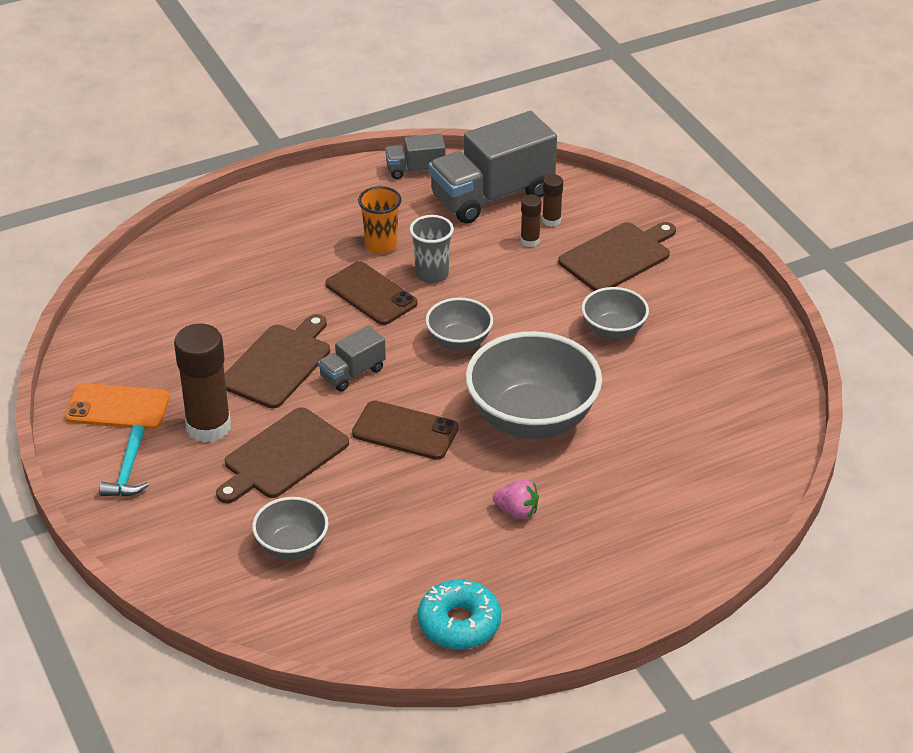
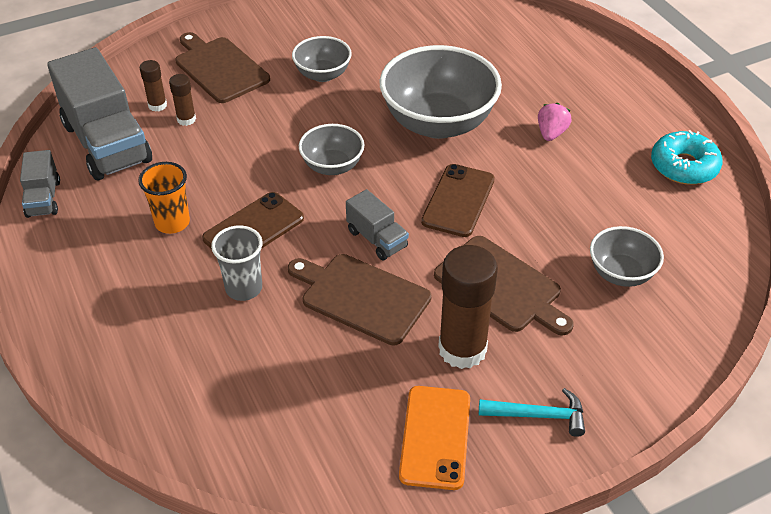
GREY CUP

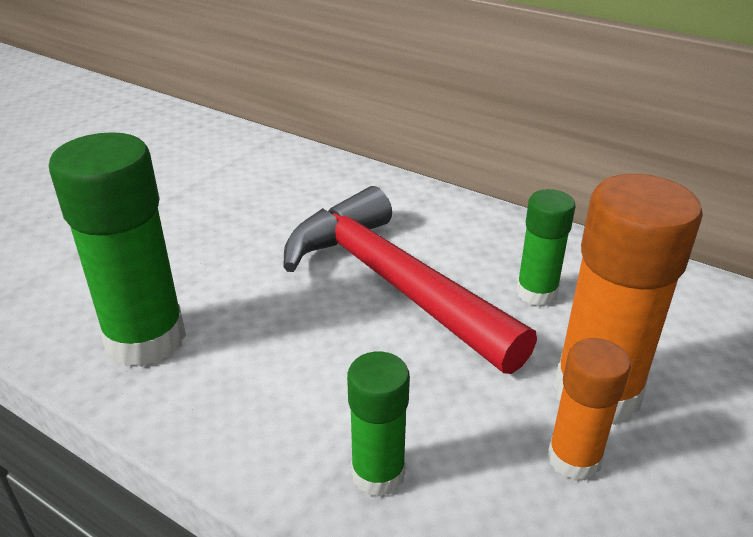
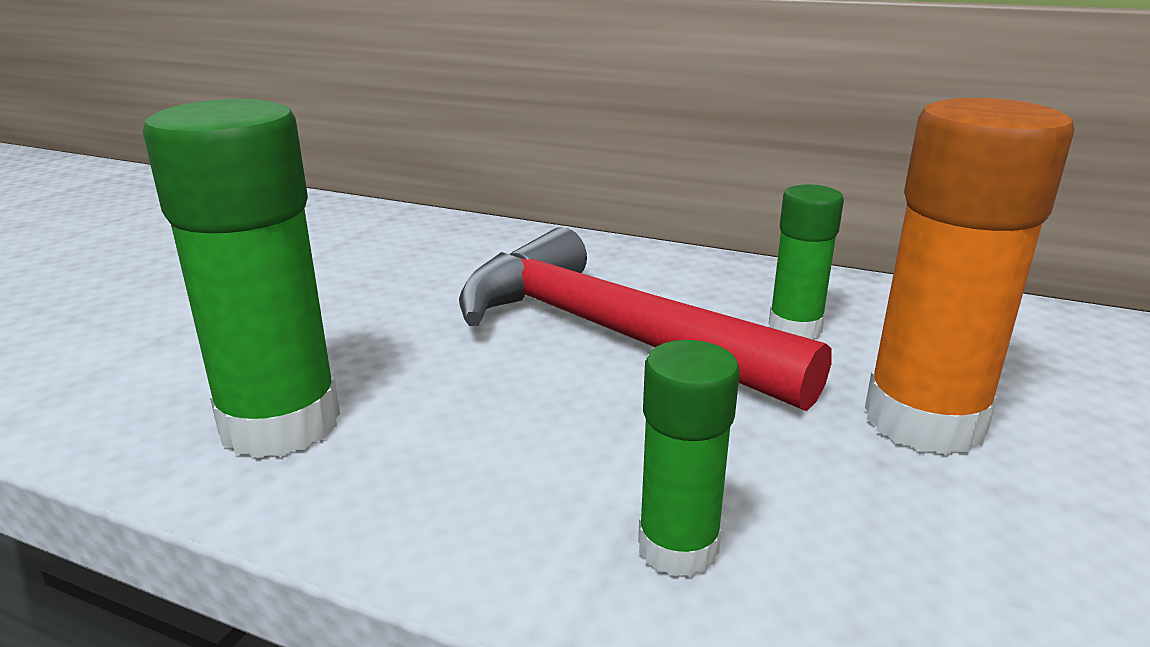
ORANGE GLUE STICK (no. 1 from left in the first image)

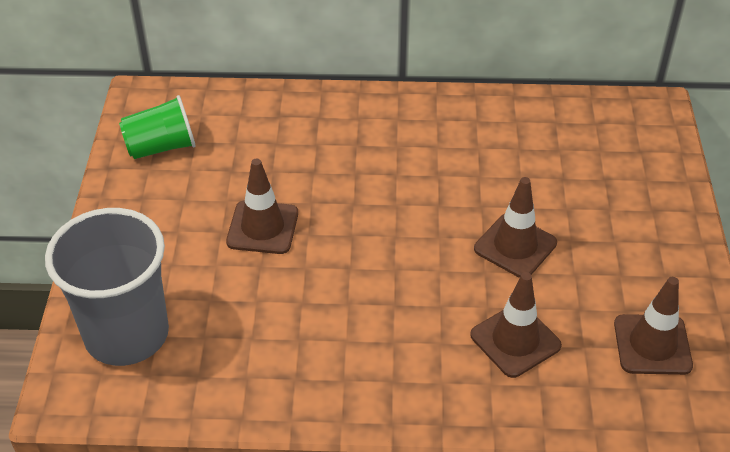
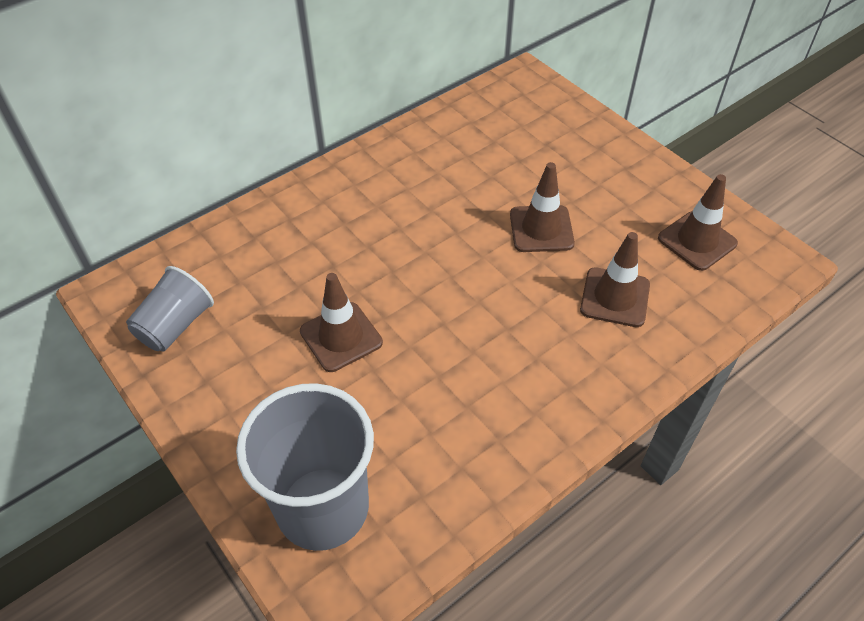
GREY CUP (no. 1 from left)

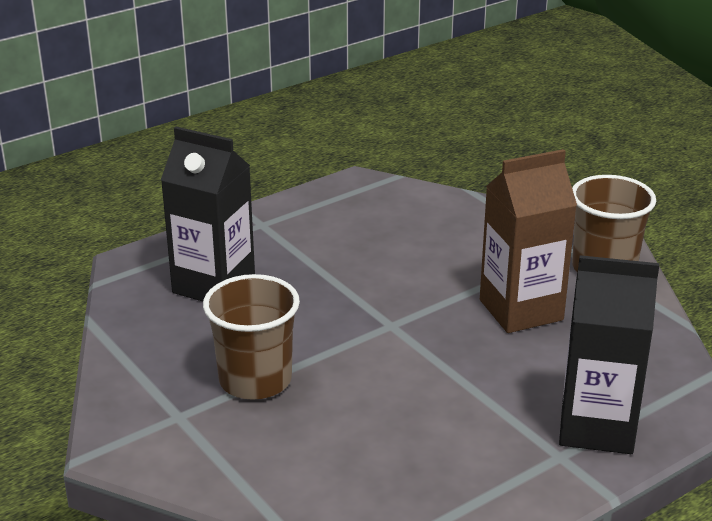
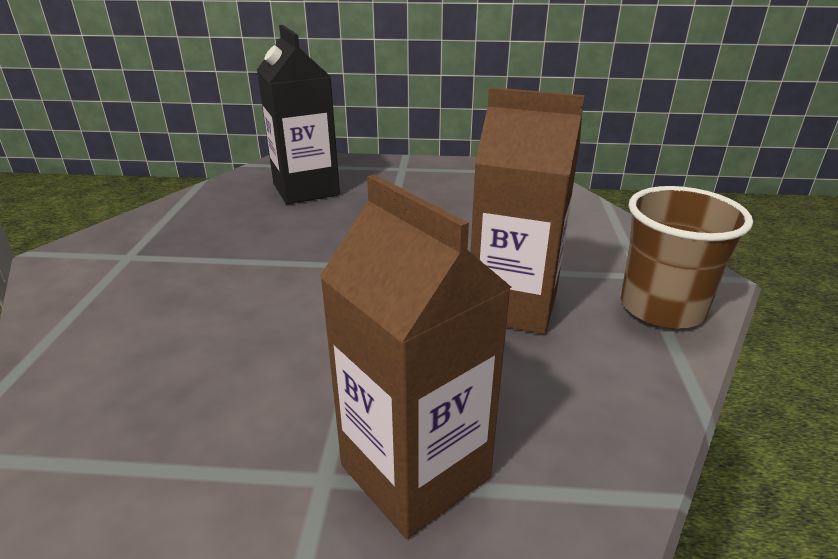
BROWN CARTON (no. 1 from left)
BROWN CUP (no. 1 from left in the first image)

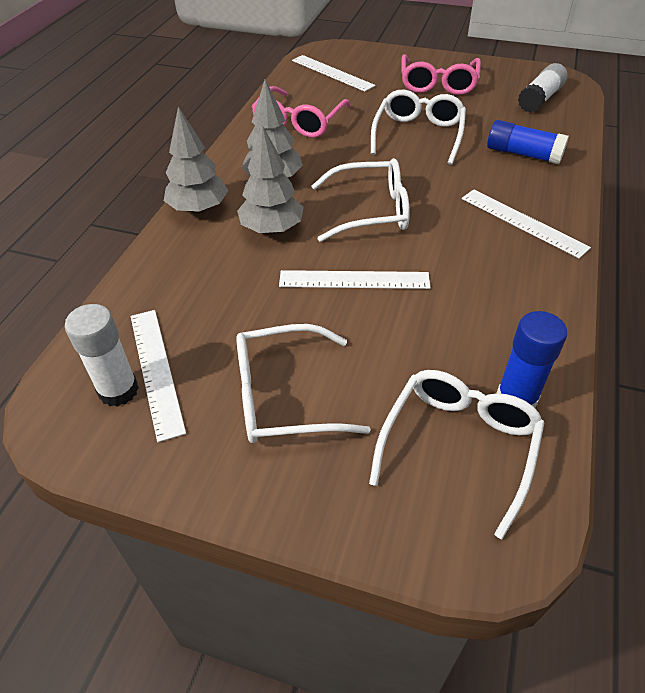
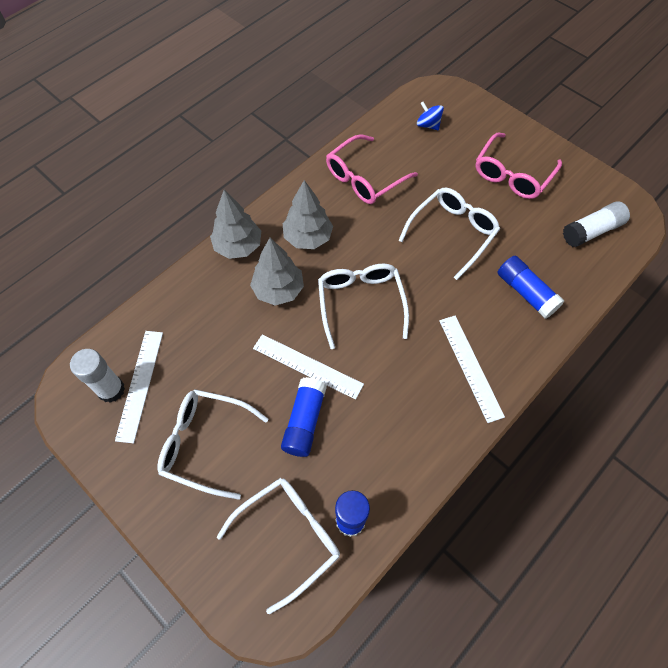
BLUE SPINNING TOP
WHITE GLASSES (no. 3 from left)
BLUE GLUE STICK (no. 1 from left)

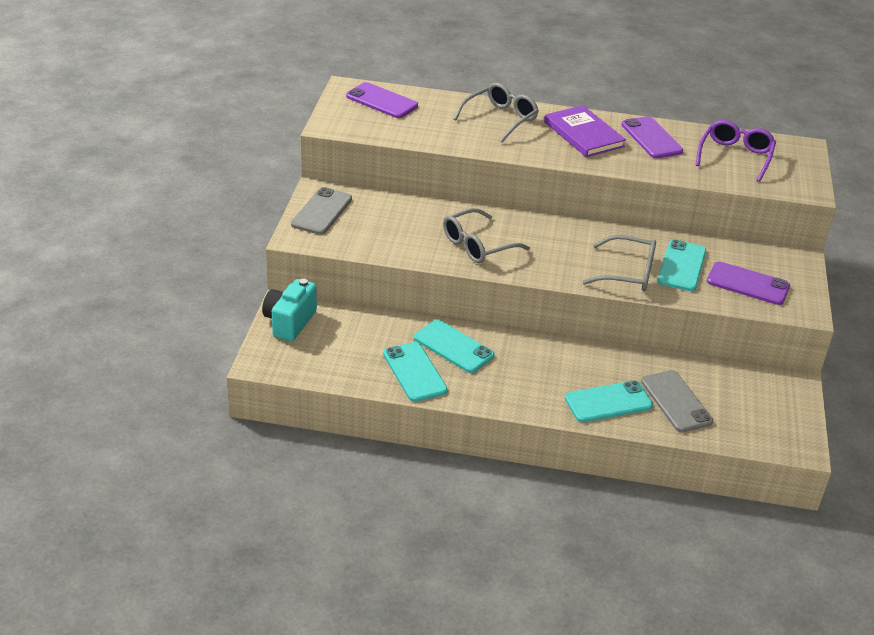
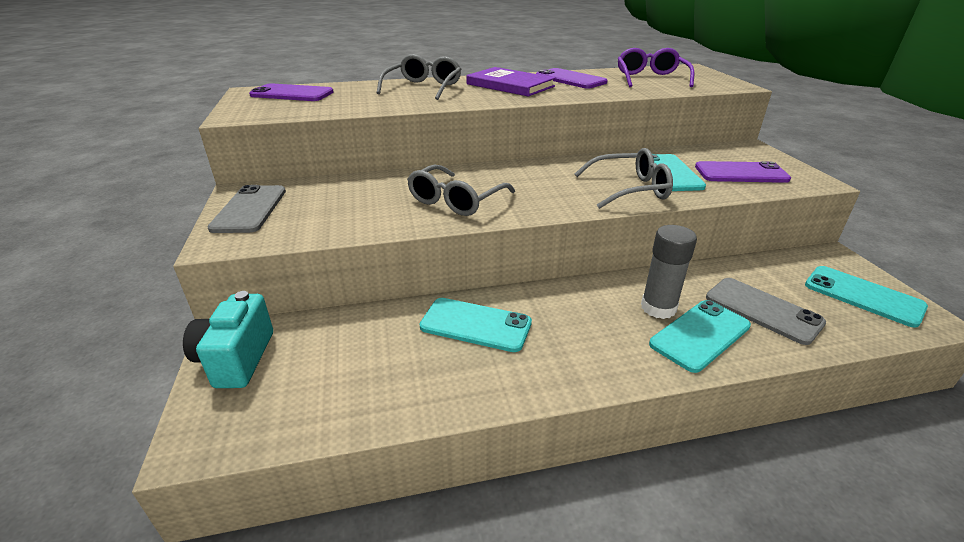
TURQUOISE PHONE (no. 4 from left)
GREY GLUE STICK

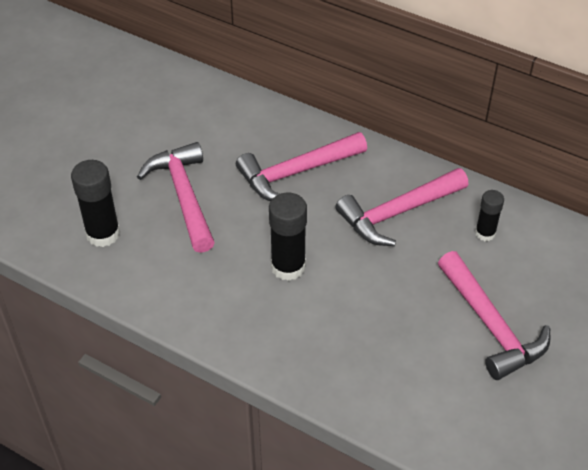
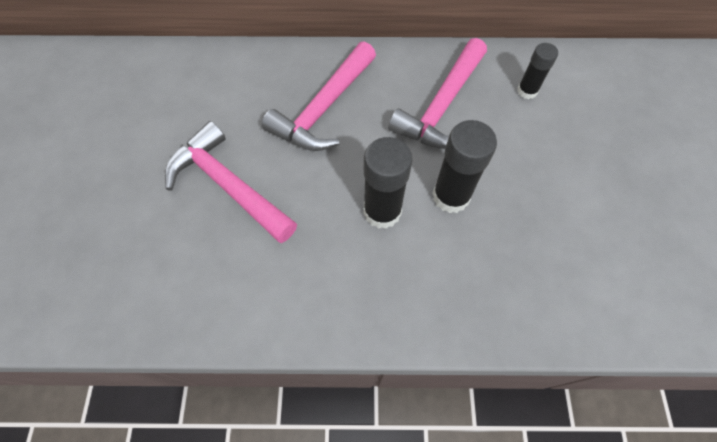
BLACK GLUE STICK (no. 2 from left)
PINK HAMMER (no. 4 from left in the first image)

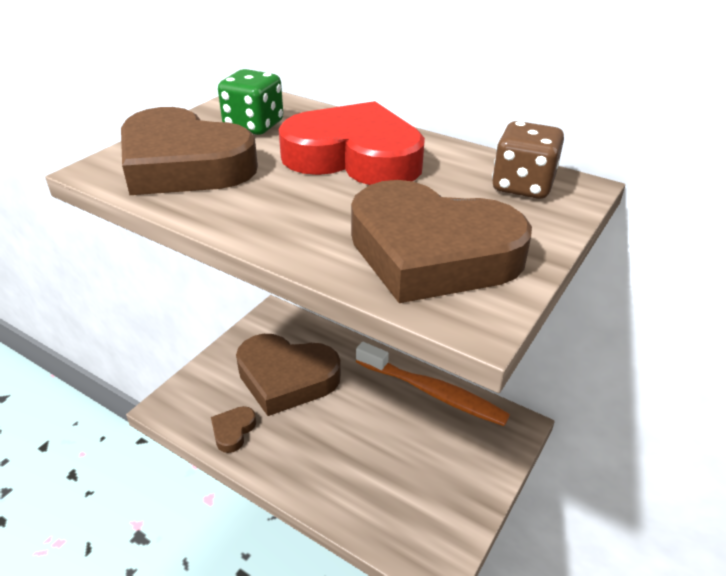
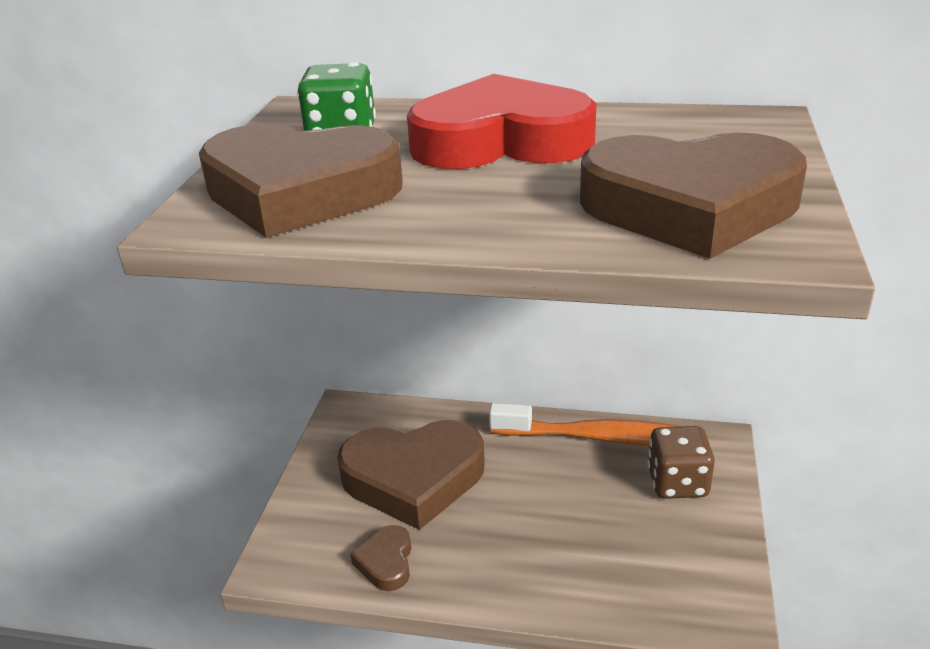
BROWN DICE

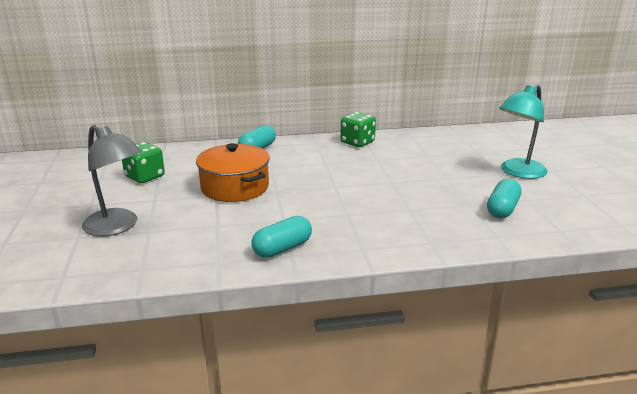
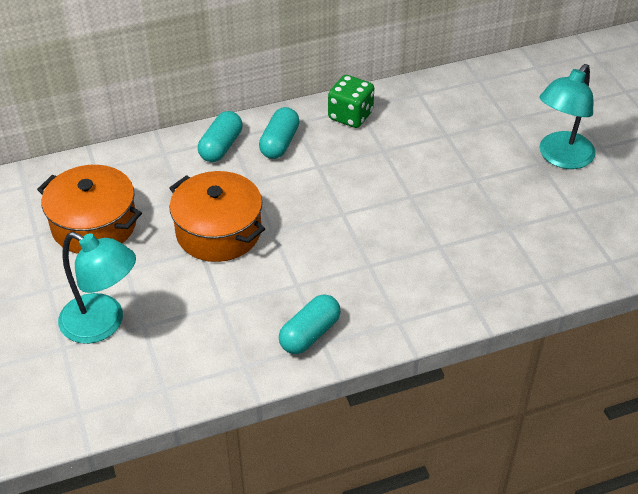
TURQUOISE LAMP (no. 1 from left)
ORANGE POT (no. 1 from left)
TURQUOISE CAPSULE (no. 2 from left)

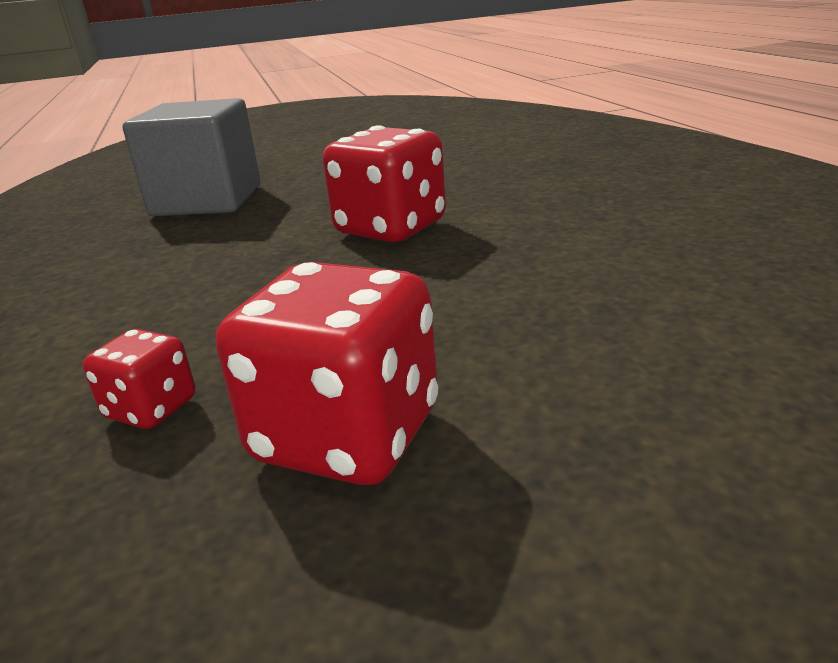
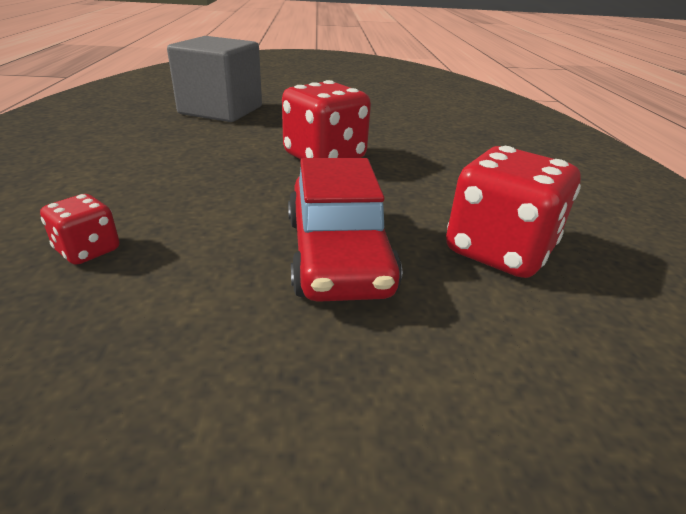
RED DICE (no. 3 from left)
RED CAR

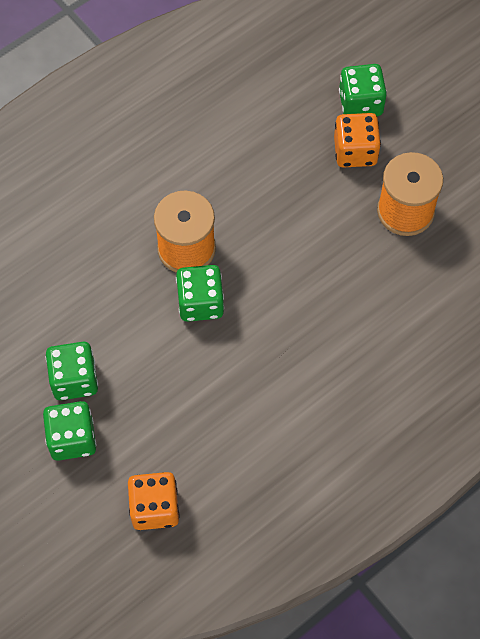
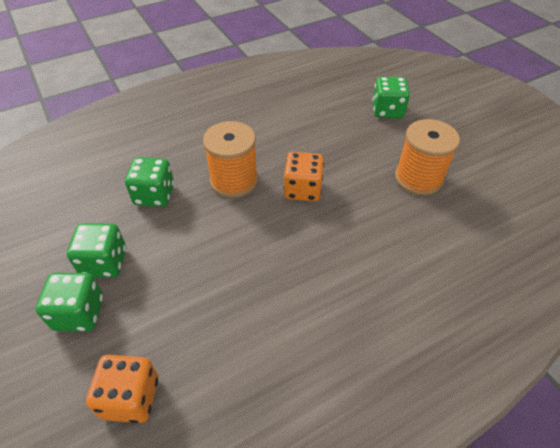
ORANGE DICE (no. 2 from left)
GREEN DICE (no. 3 from left)

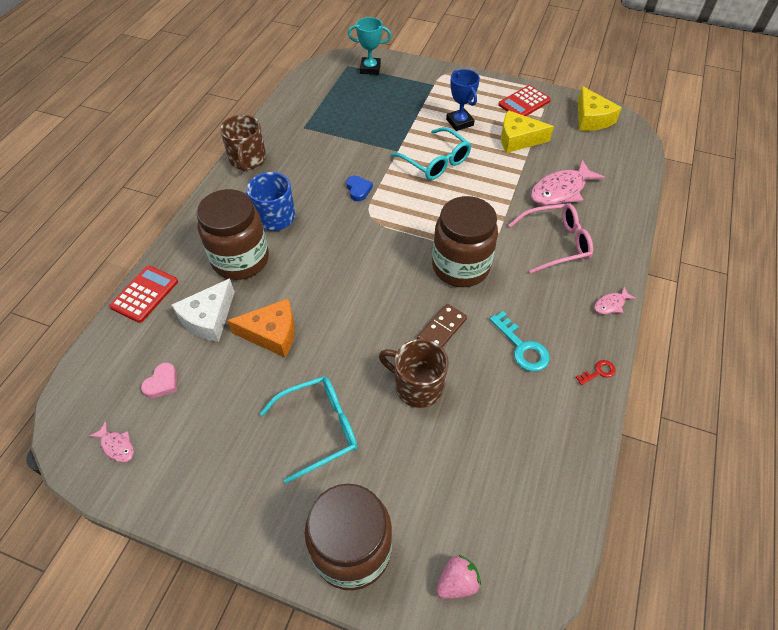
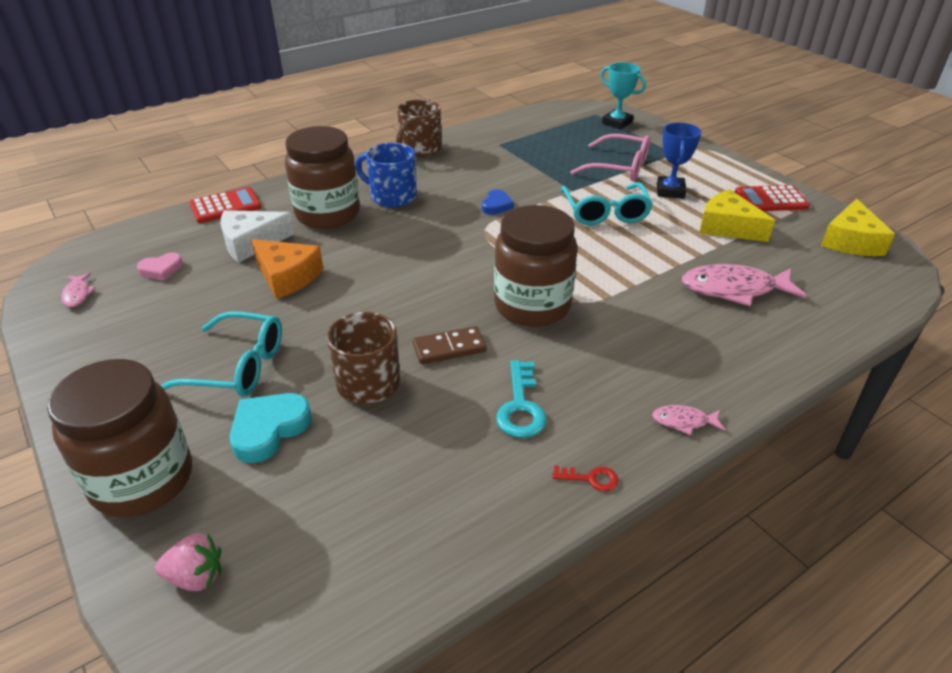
PINK GLASSES
TURQUOISE HEART

